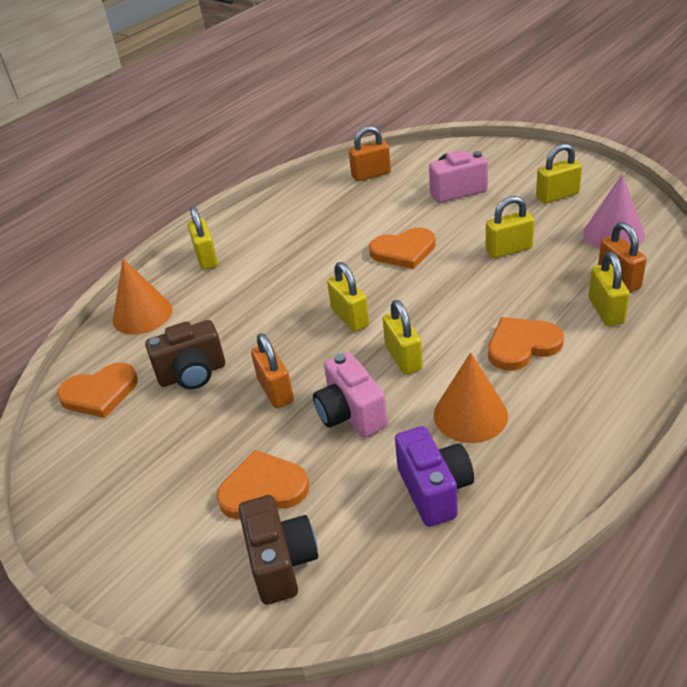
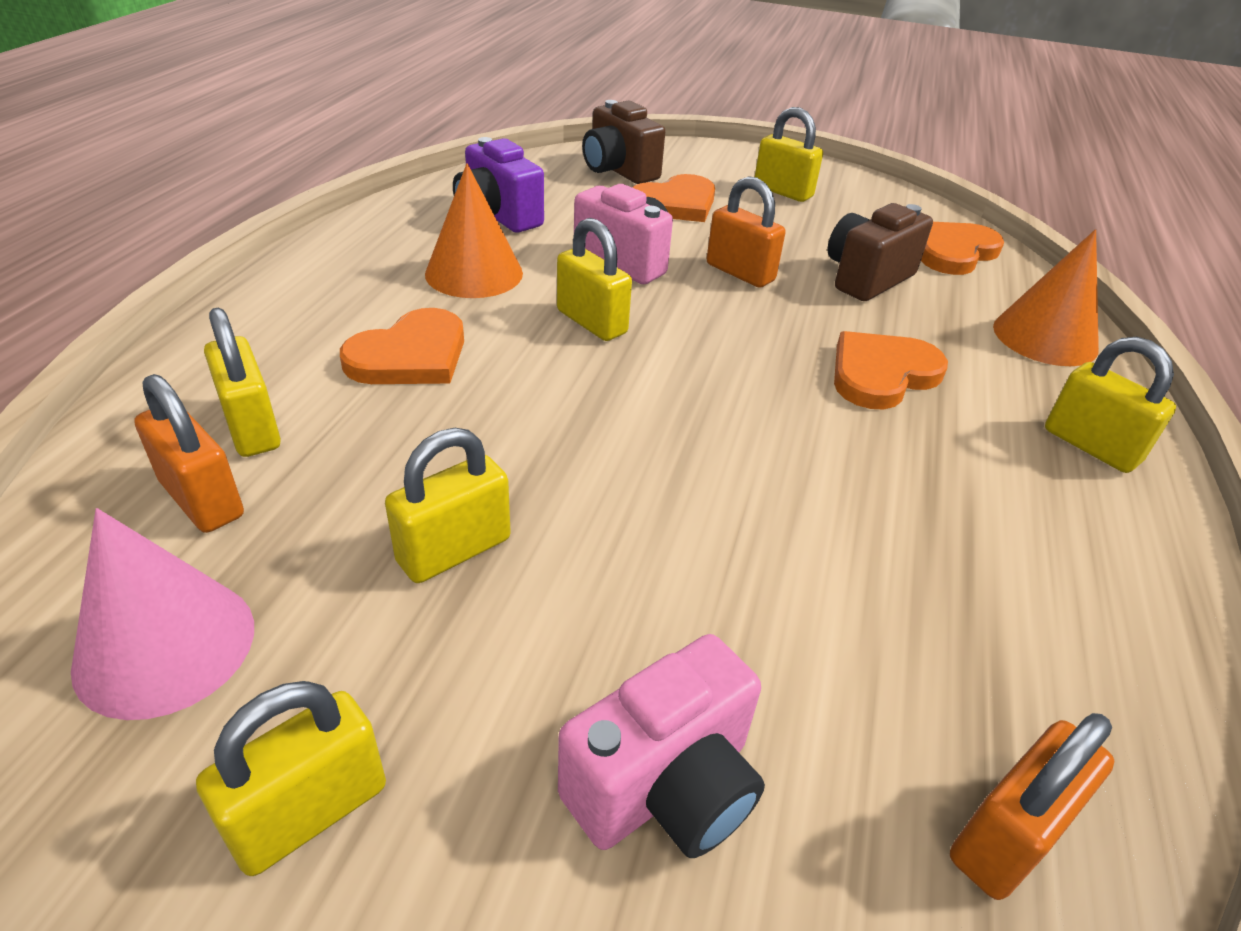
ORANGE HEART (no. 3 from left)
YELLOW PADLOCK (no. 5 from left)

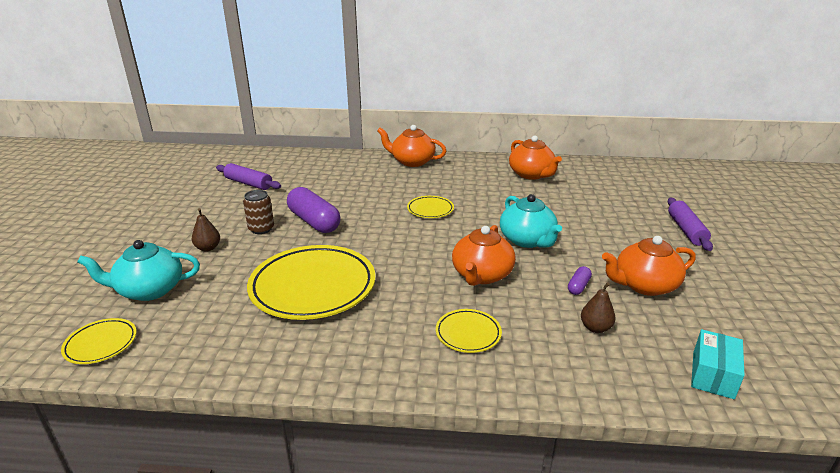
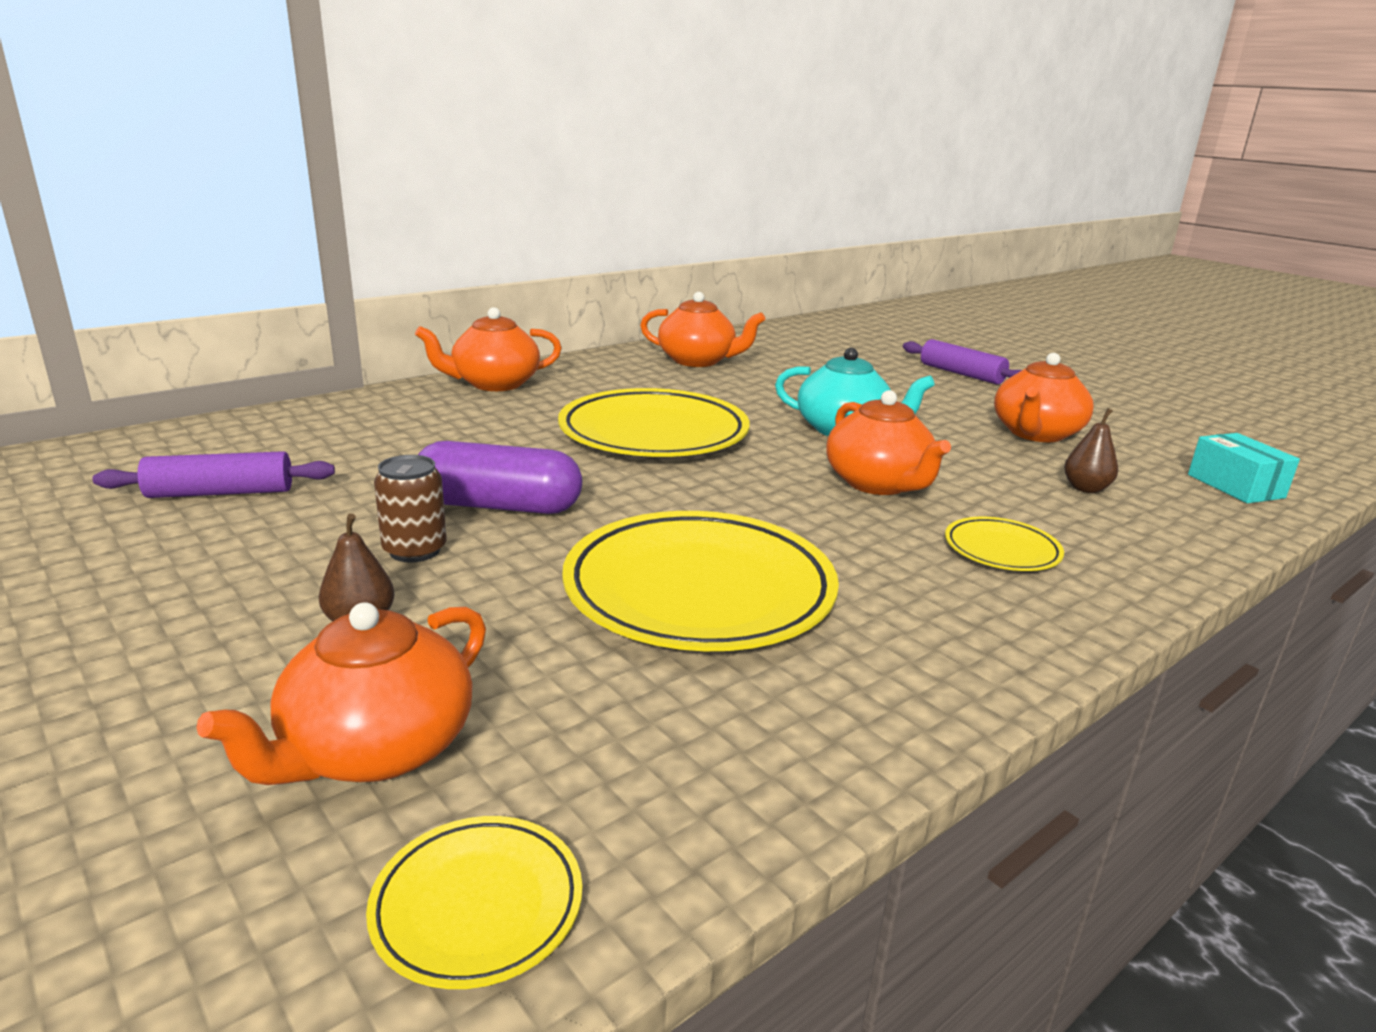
YELLOW PLATE (no. 2 from left)
ORANGE TEAPOT (no. 1 from left)
PURPLE CAPSULE (no. 2 from left in the first image)

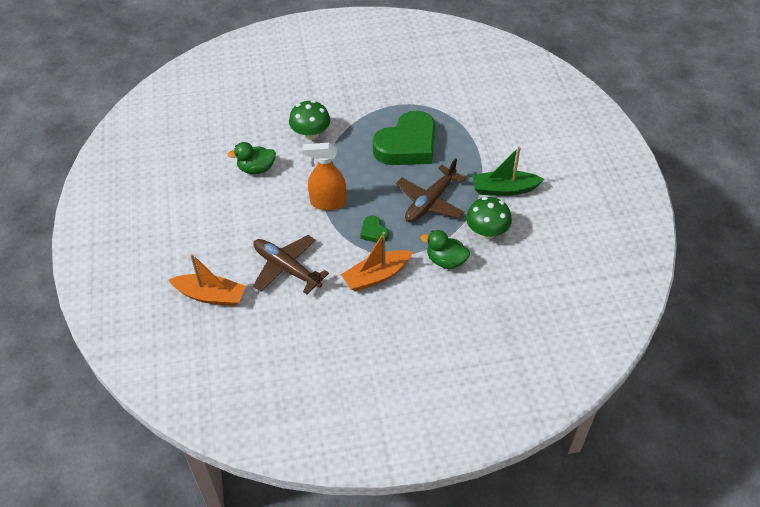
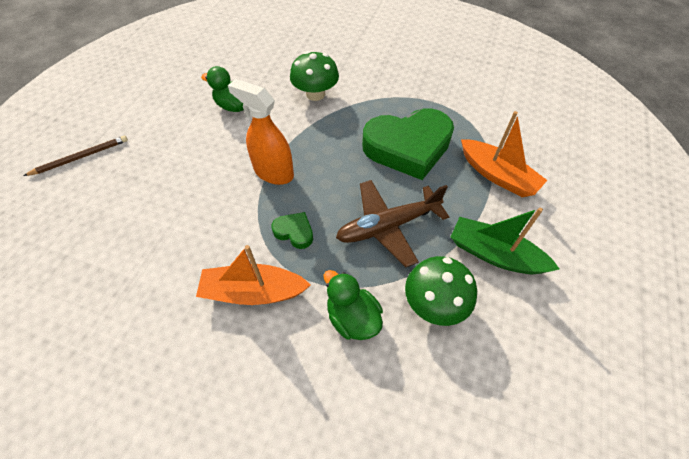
GREEN HEART (no. 1 from left)
BROWN PLANE (no. 1 from left in the first image)
ORANGE BOAT (no. 2 from left)
BROWN PENCIL

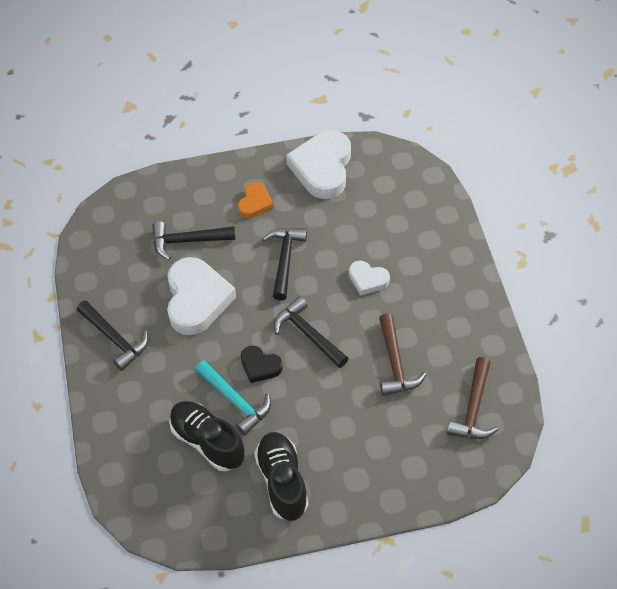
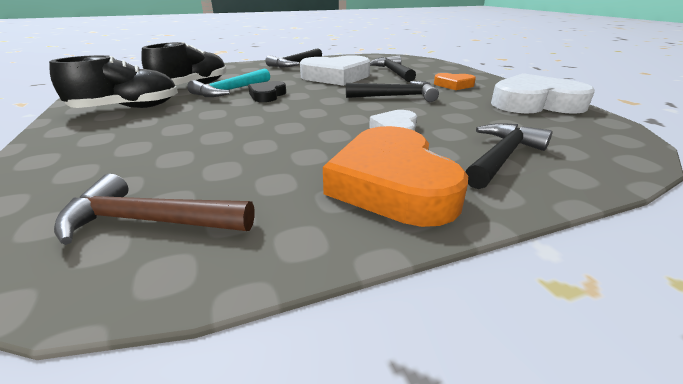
BLACK HAMMER (no. 4 from left)
BROWN HAMMER (no. 1 from left in the first image)
ORANGE HEART (no. 1 from left)

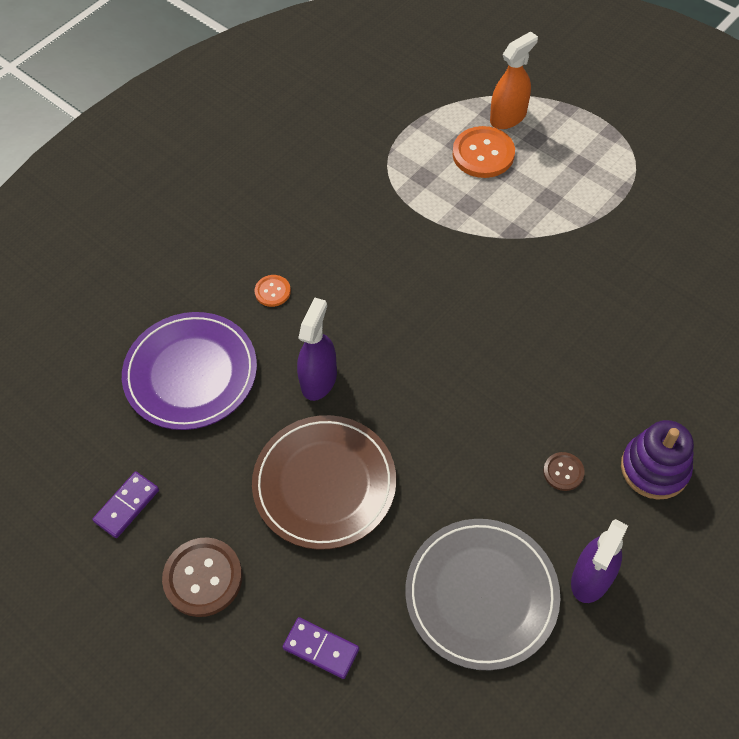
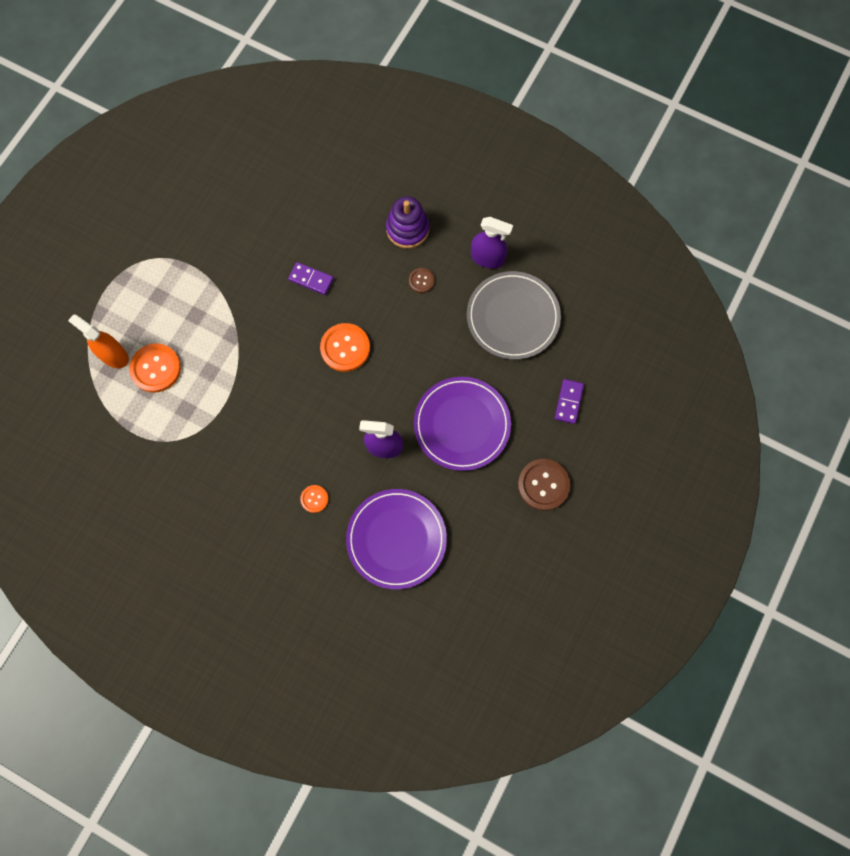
PURPLE PLATE (no. 2 from left)
PURPLE DOMINO (no. 1 from left)
ORANGE BUTTON (no. 3 from left)

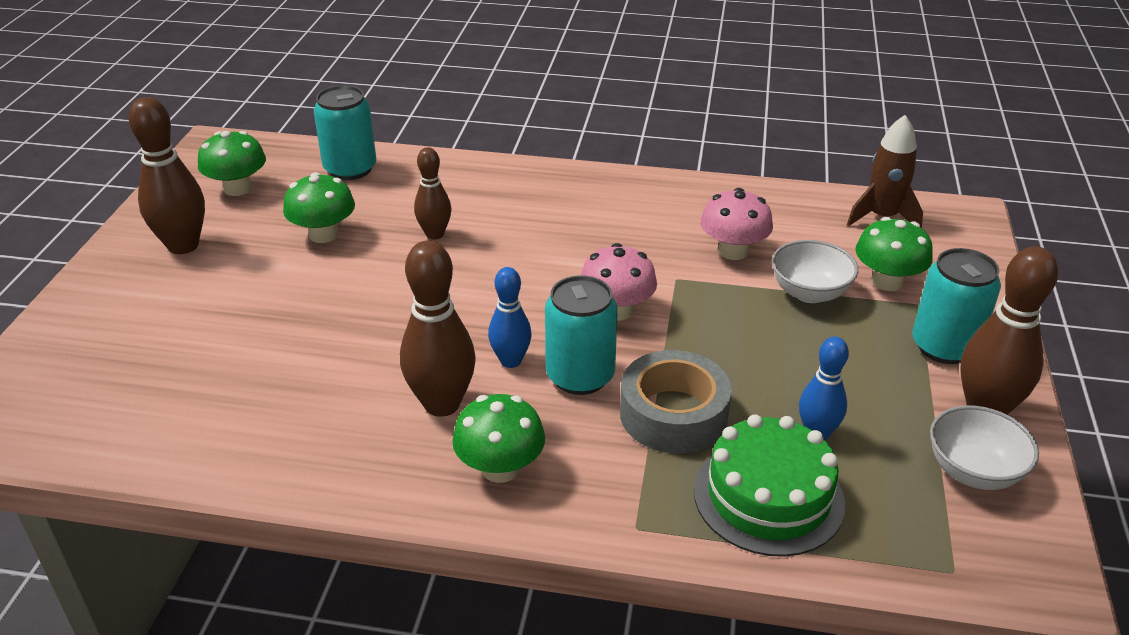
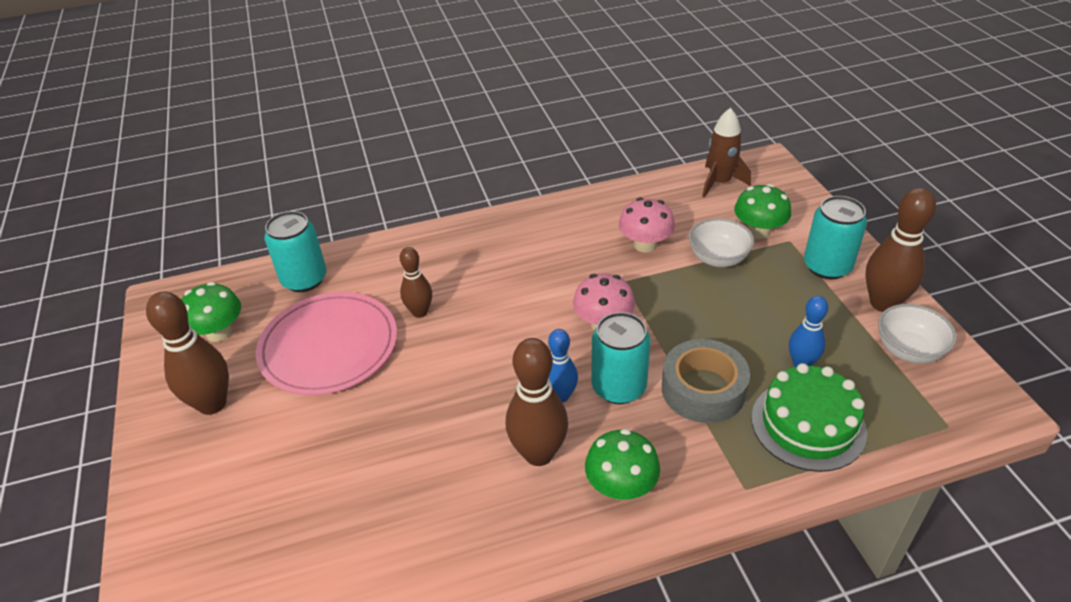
PINK PLATE

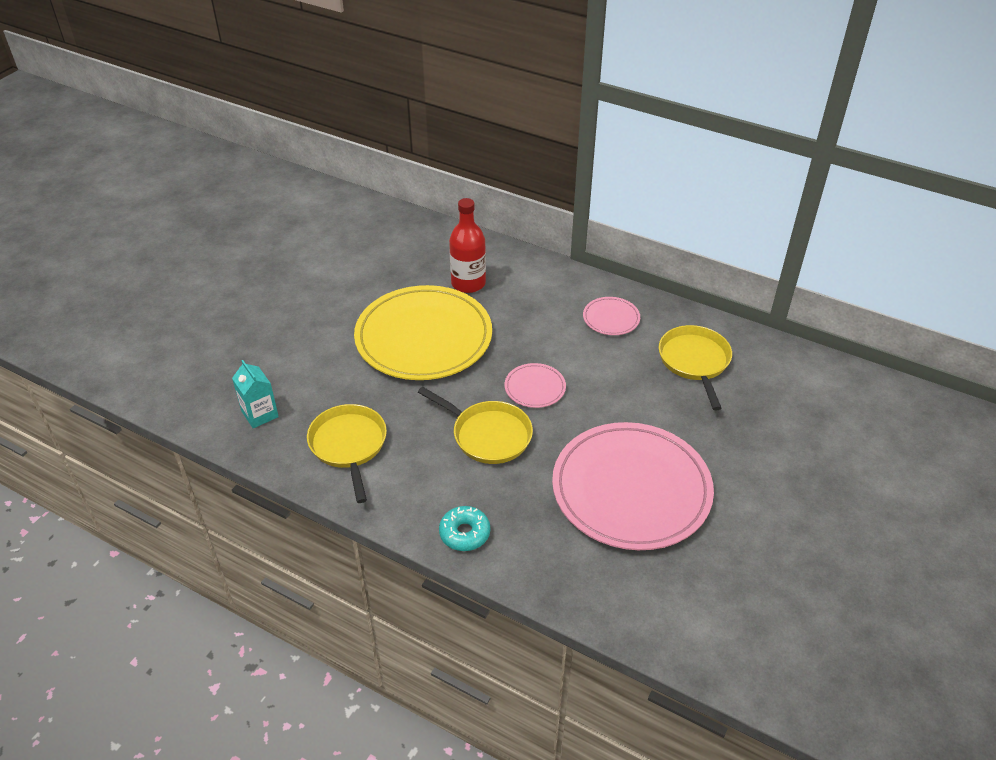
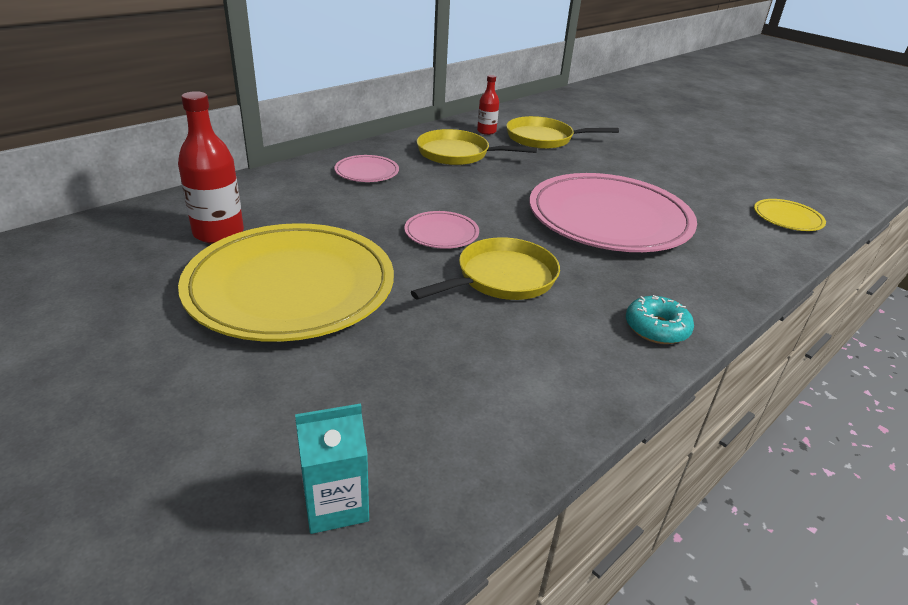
YELLOW PAN (no. 3 from left)
RED BOTTLE (no. 2 from left)
YELLOW PLATE (no. 2 from left)

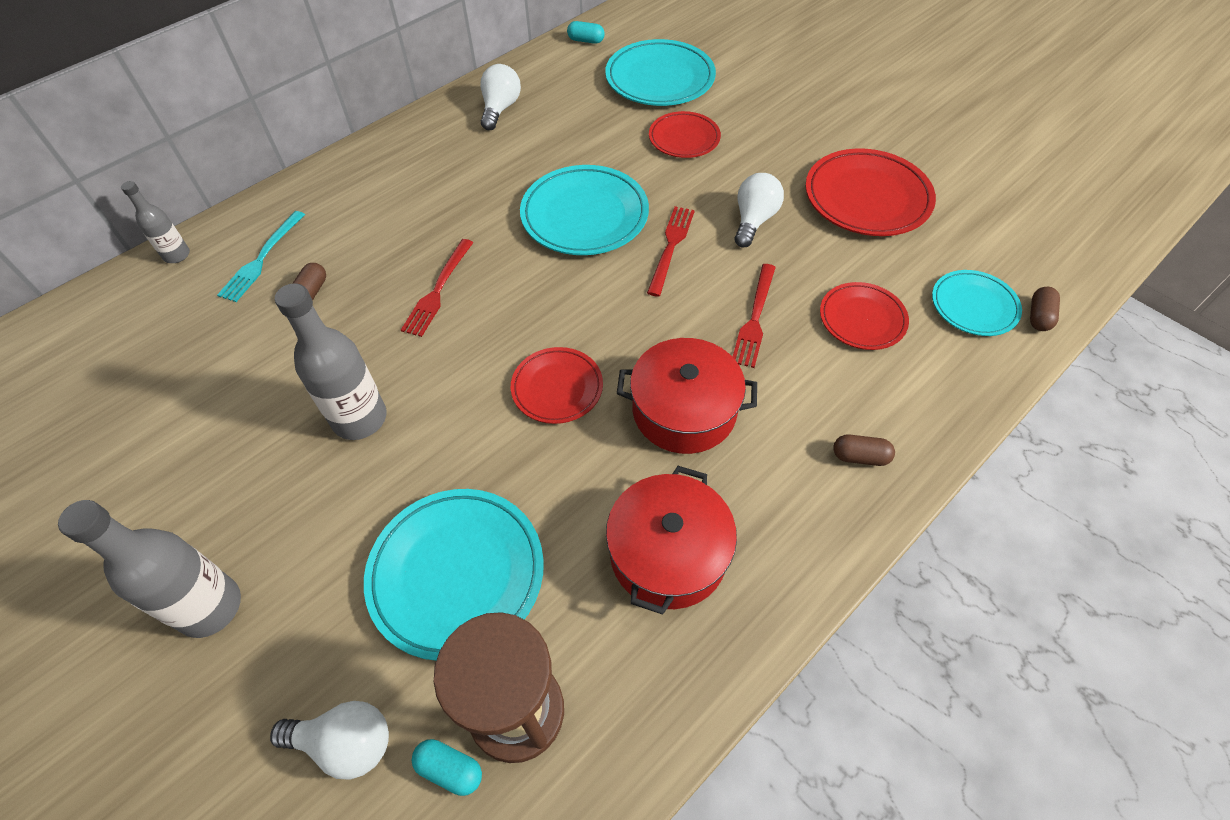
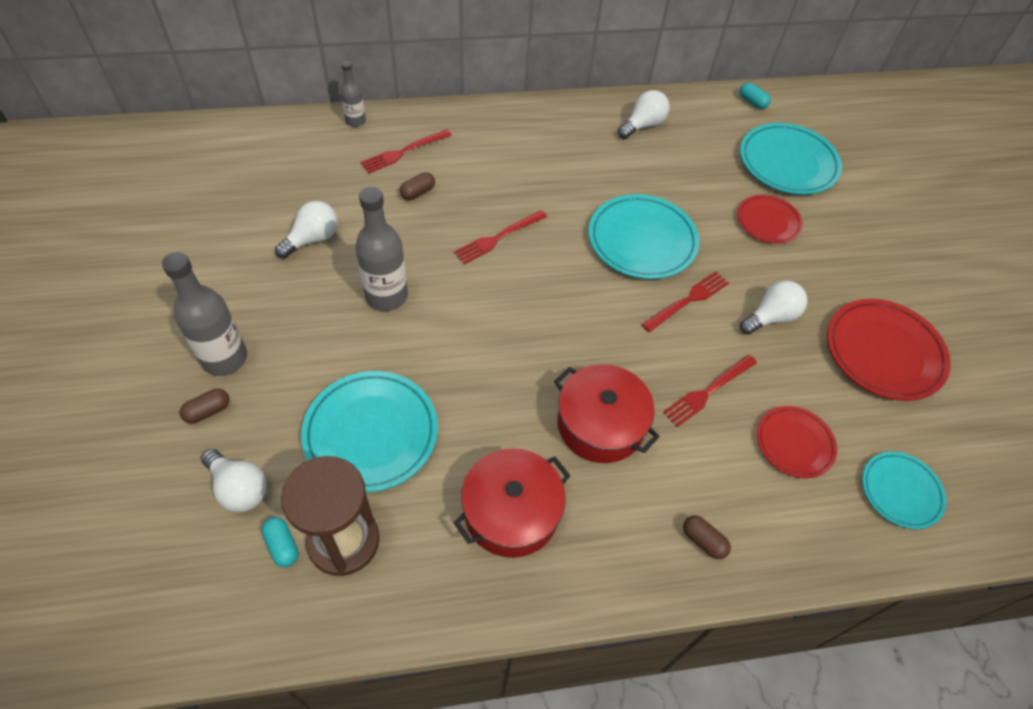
RED FORK (no. 1 from left)
BROWN CAPSULE (no. 1 from left)
RED PLATE (no. 1 from left in the first image)
WHITE LIGHT BULB (no. 2 from left)

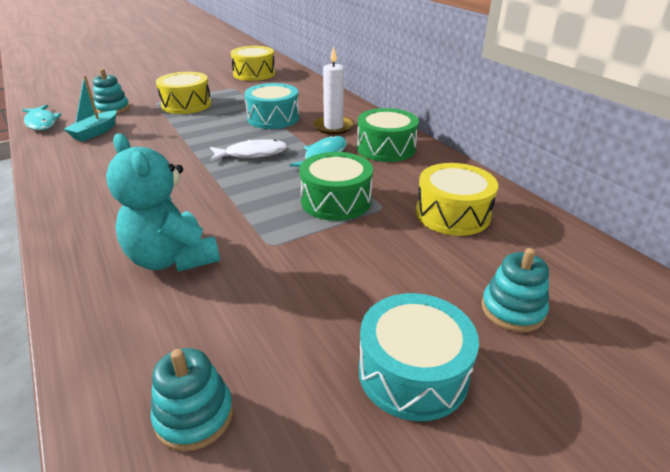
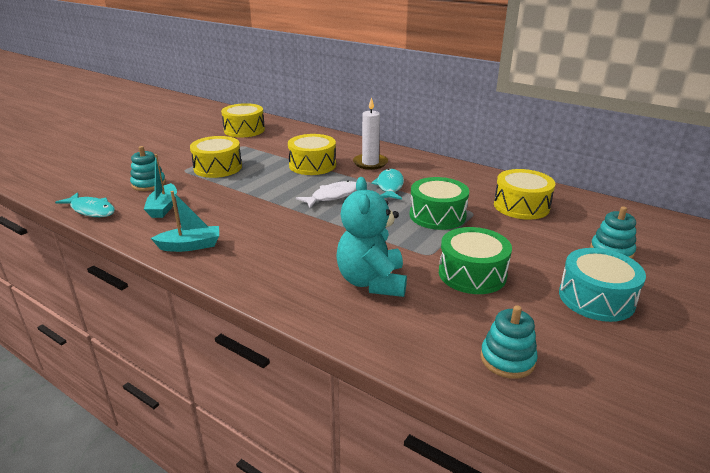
YELLOW DRUM (no. 3 from left)
GREEN DRUM (no. 2 from left)
TURQUOISE TEDDY BEAR
TURQUOISE BOAT (no. 2 from left)

